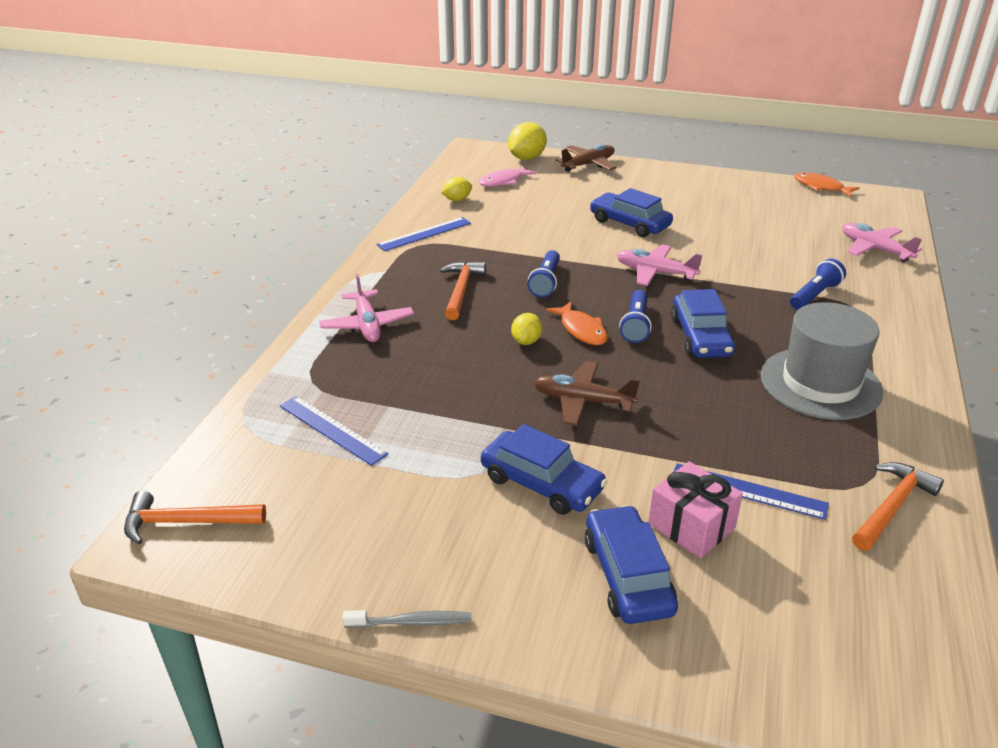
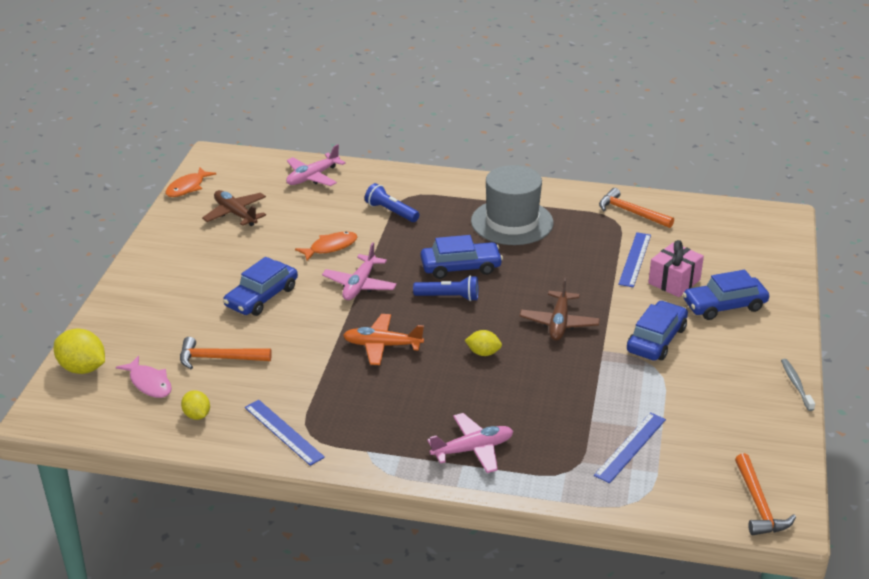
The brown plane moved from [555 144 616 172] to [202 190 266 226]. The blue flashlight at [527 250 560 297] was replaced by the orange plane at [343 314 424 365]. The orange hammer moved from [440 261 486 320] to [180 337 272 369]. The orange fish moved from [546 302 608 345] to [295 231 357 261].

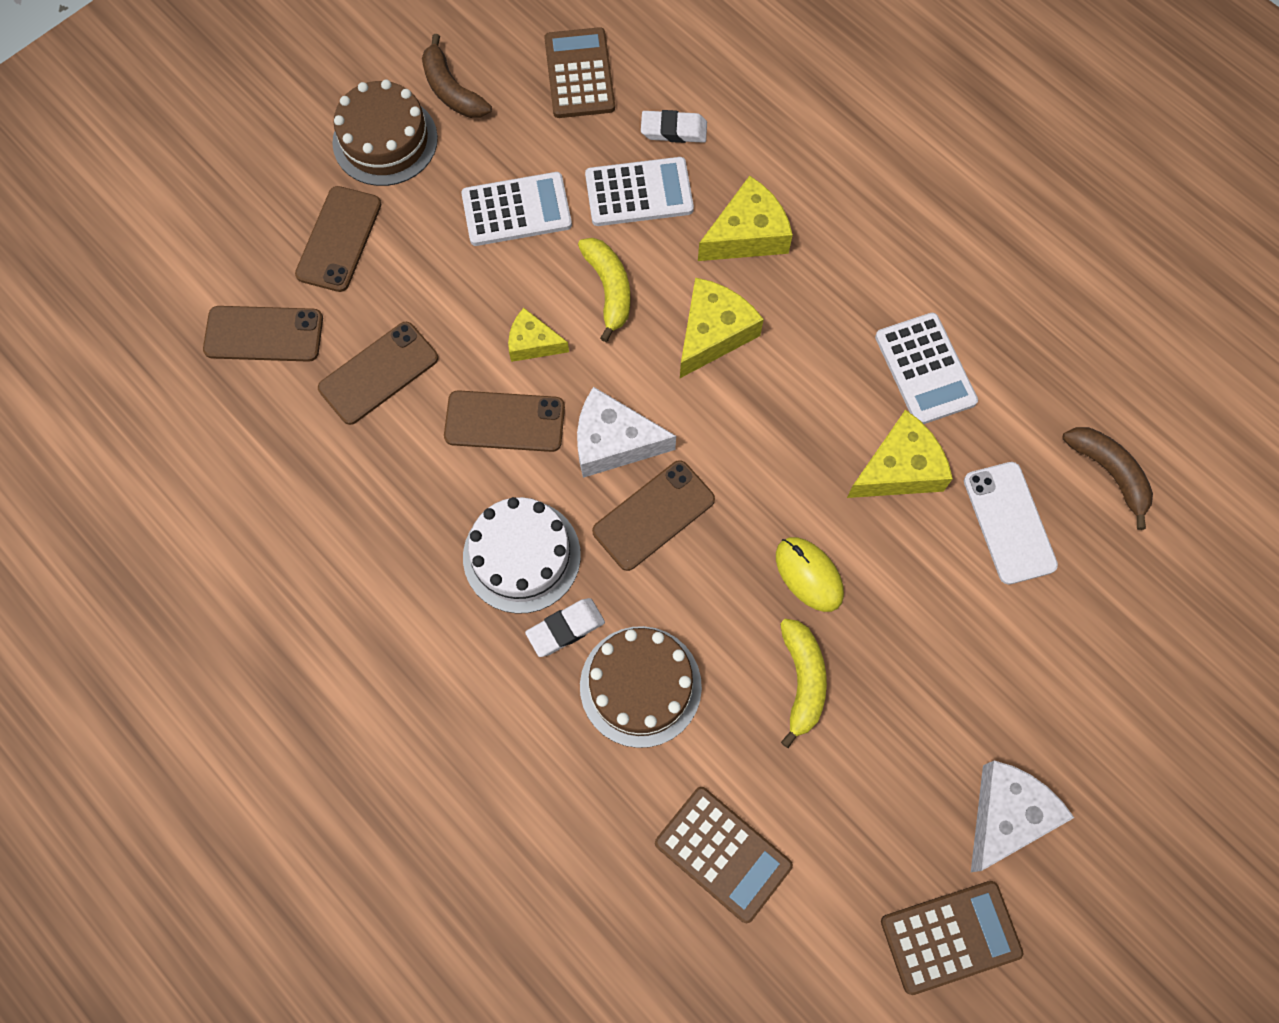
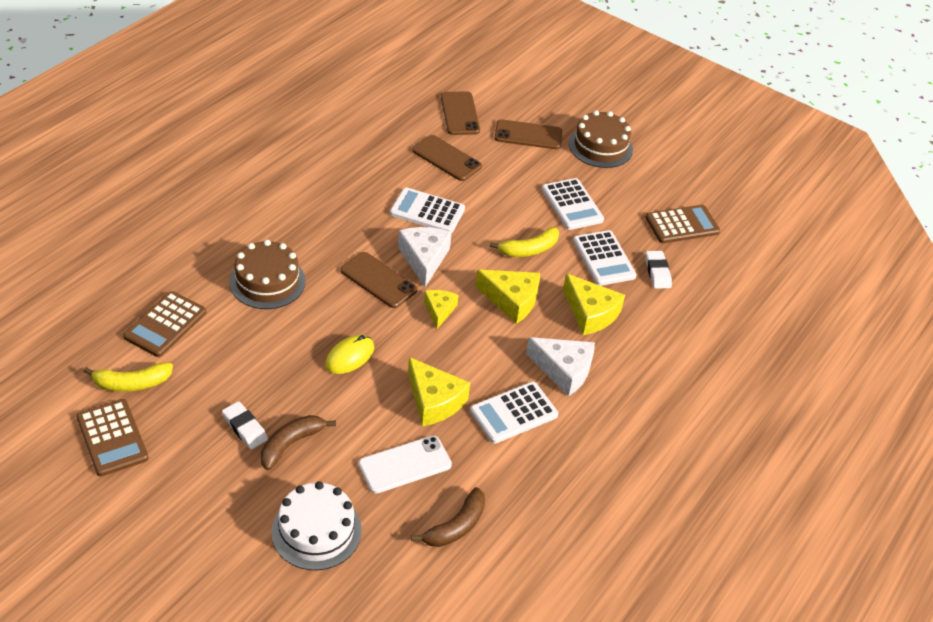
The brown banana moved from [422 34 492 118] to [261 415 336 470]. The yellow cheese moved from [508 308 569 362] to [424 290 459 329]. The brown phone at [444 390 565 452] was replaced by the white calculator at [390 187 465 233]. The white cake moved from [463 497 581 614] to [271 481 362 570]. The white eraser moved from [525 598 605 657] to [222 401 268 449]. The yellow banana moved from [780 619 827 748] to [84 362 173 392]. The white cheese moved from [971 761 1074 872] to [526 337 595 396].

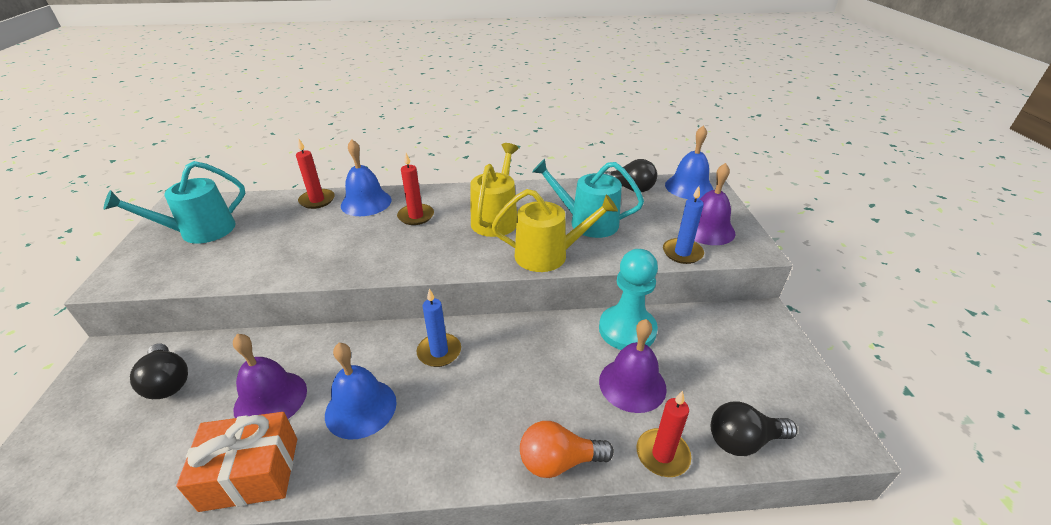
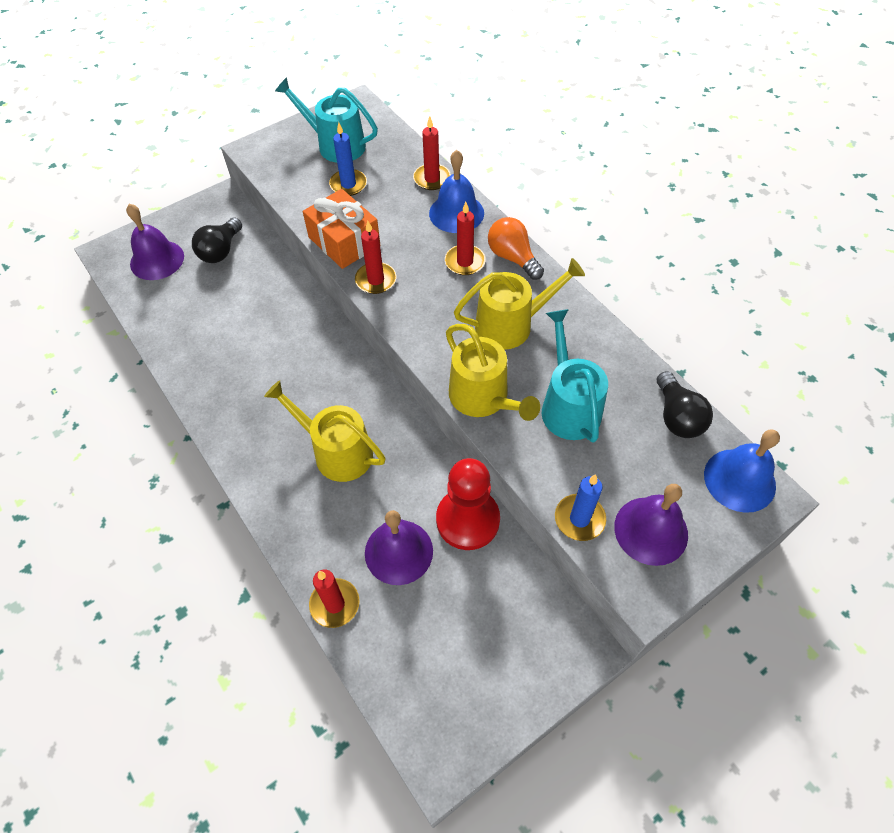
The turquoise pawn at [599 249 658 350] became the red pawn at [436 458 500 550]. The blue candle moved from [417 288 461 367] to [329 122 367 196]. The purple bell moved from [233 334 307 419] to [126 204 184 280]. The blue bell at [325 343 397 440] disappeared. The black light bulb at [711 401 797 456] disappeared. The orange gift moved from [176 412 297 512] to [303 189 380 269]. The orange light bulb moved from [520 421 614 478] to [488 217 544 280]. The red candle at [355 221 396 294] appeared. The yellow watering can at [264 380 385 482] appeared.

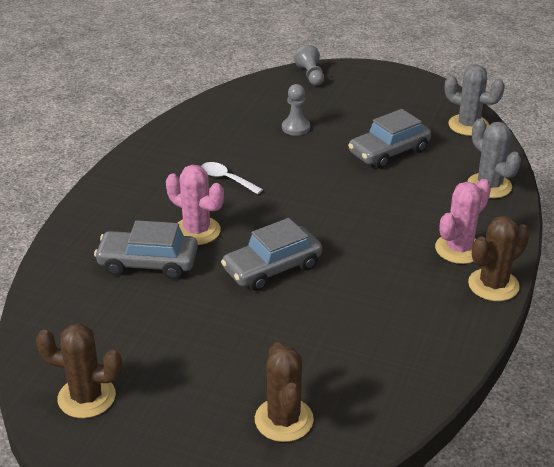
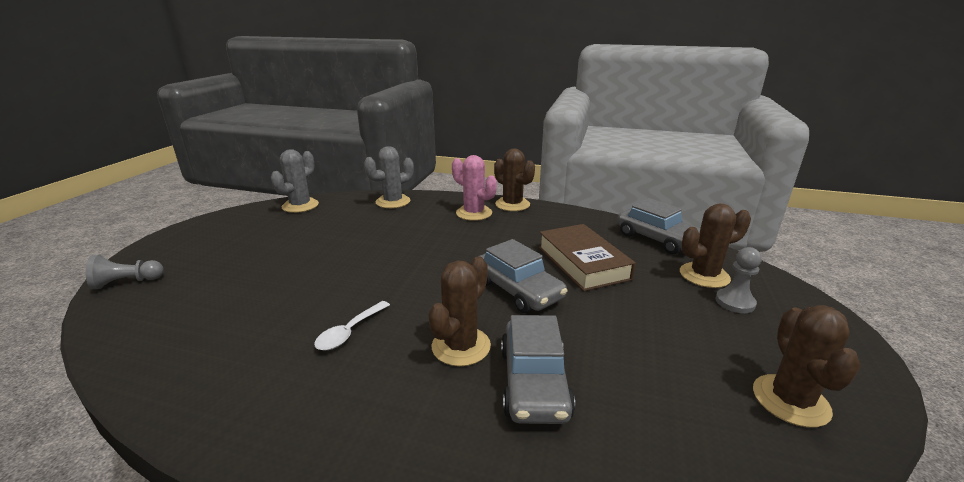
The grey pawn moved from [282 84 310 136] to [715 247 762 313]. The grey car moved from [348 109 431 169] to [617 198 700 254]. The pink cactus at [166 165 224 245] became the brown cactus at [428 256 491 366]. The brown book at [539 224 636 291] appeared.

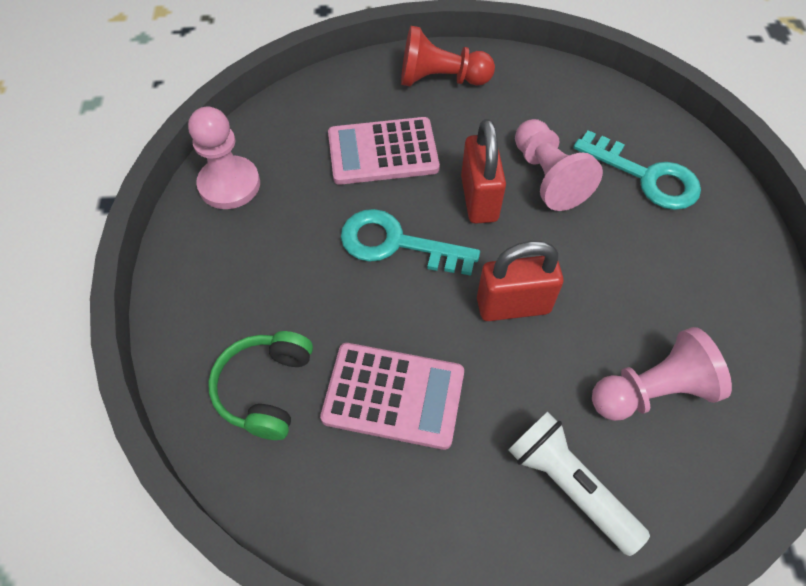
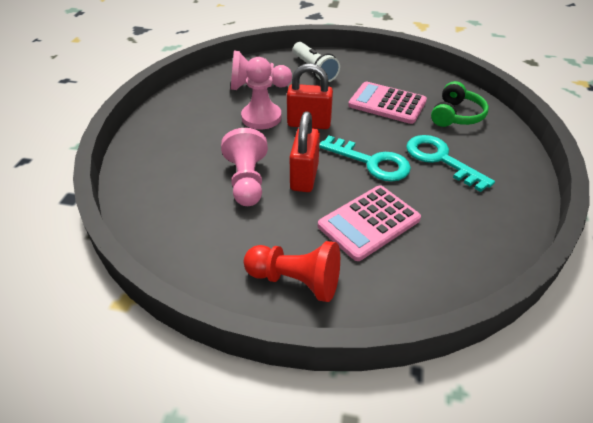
The pink pawn moved from [188 106 260 209] to [241 57 281 129]. The pink calculator at [328 117 440 185] turned 135 degrees clockwise. The turquoise key moved from [573 130 701 210] to [406 135 495 192].

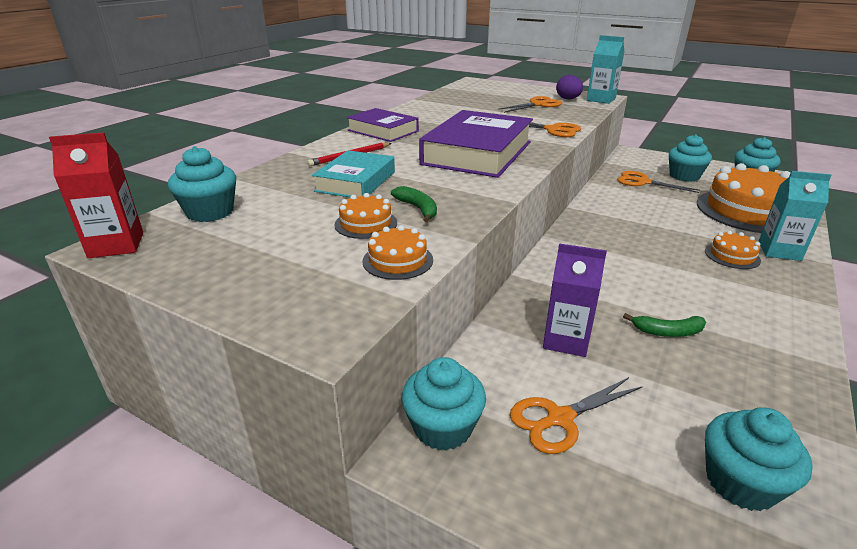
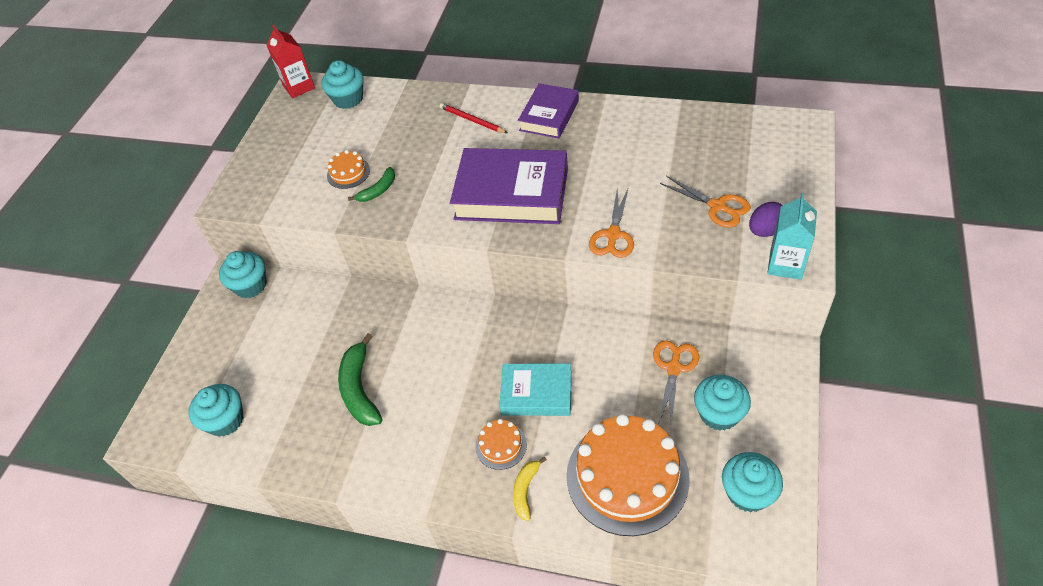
The turquoise book moved from [312 150 395 197] to [499 364 572 416]. The turquoise carton at [758 171 832 261] was replaced by the yellow banana at [513 457 547 521]. The orange cake at [362 225 433 280] disappeared. The purple carton at [543 243 607 357] disappeared. The green banana at [623 313 706 337] changed to 1.73 times the size. The orange scissors at [510 377 642 454] disappeared.

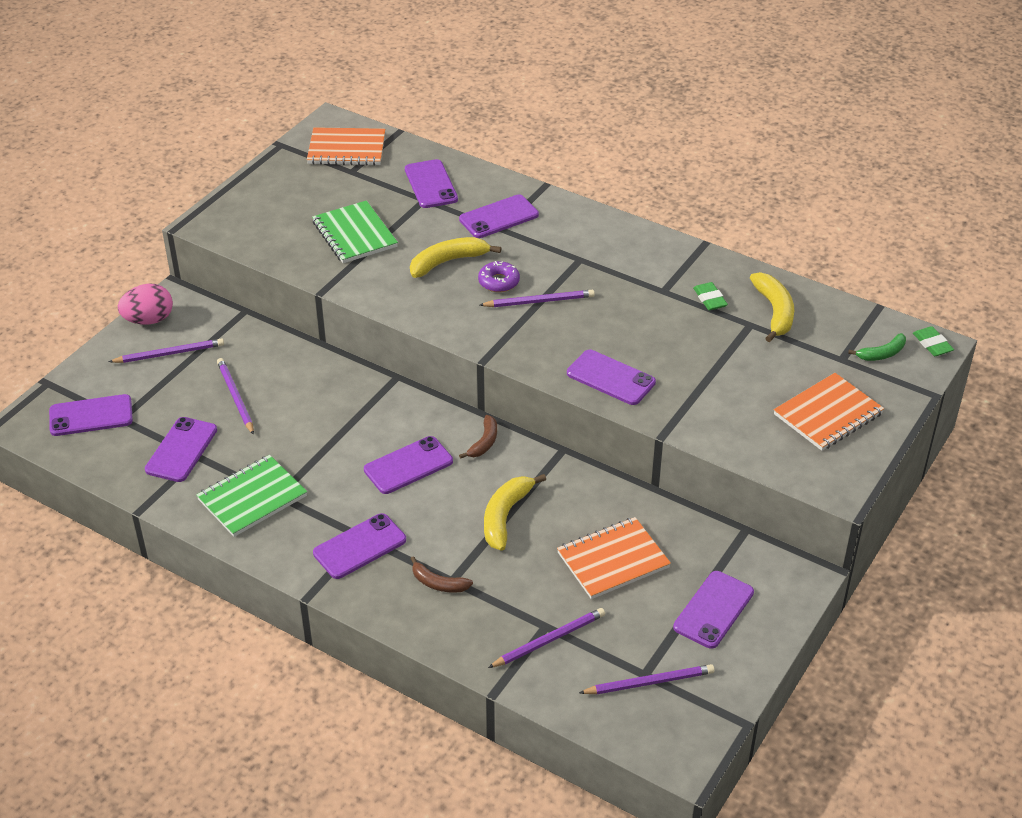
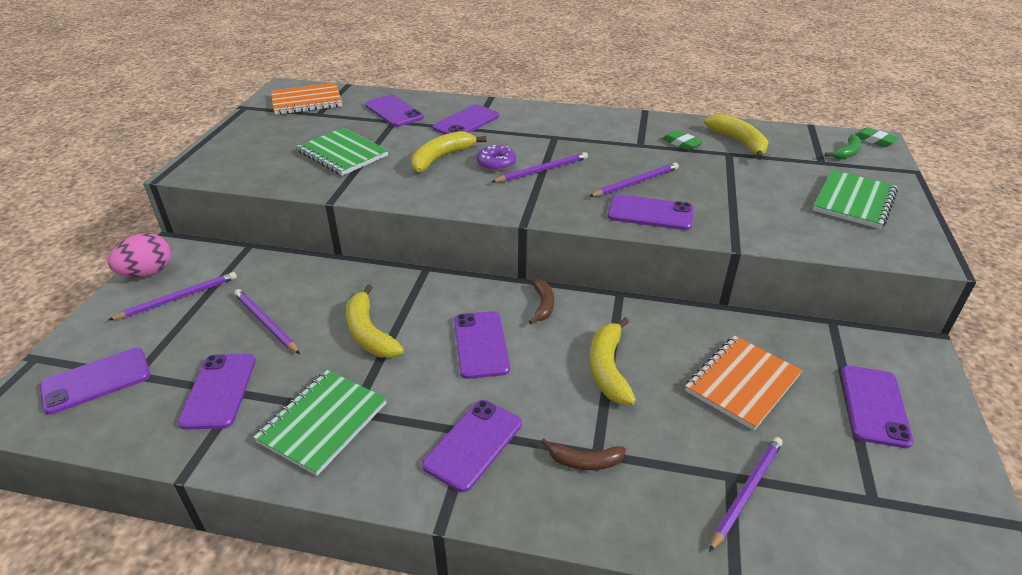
The orange notebook at [774 373 884 451] became the green notebook at [813 170 898 229]. The purple phone at [364 436 453 494] turned 45 degrees counterclockwise. The purple pencil moved from [579 664 715 694] to [589 163 679 197]. The yellow banana at [346 284 404 358] appeared.

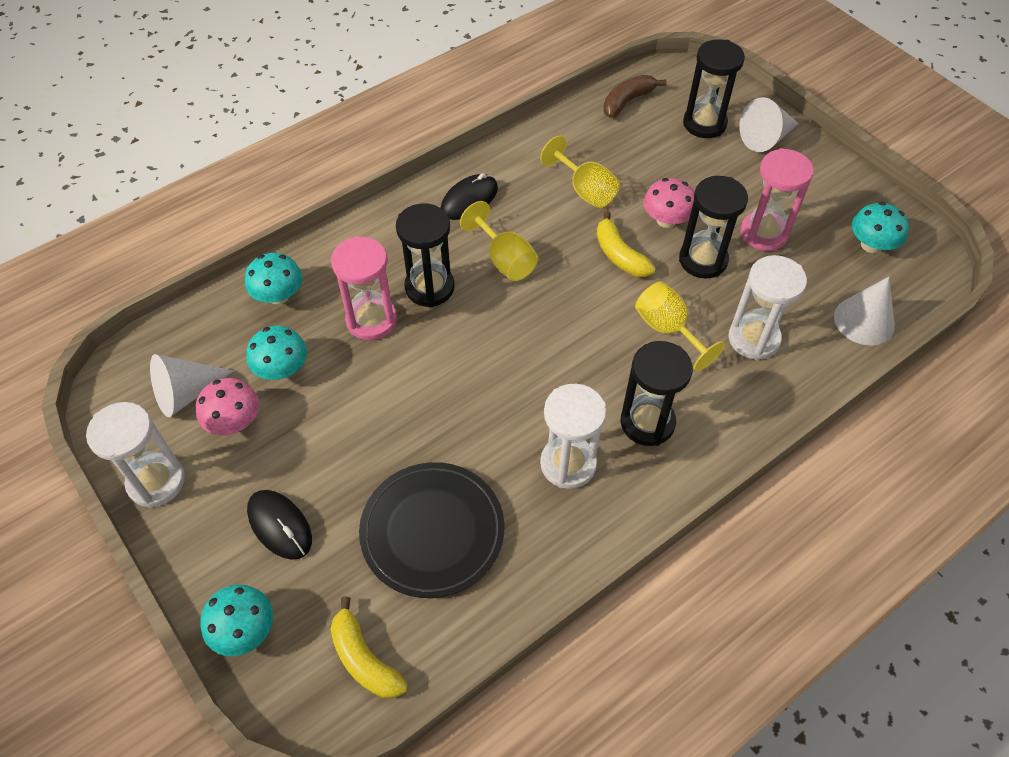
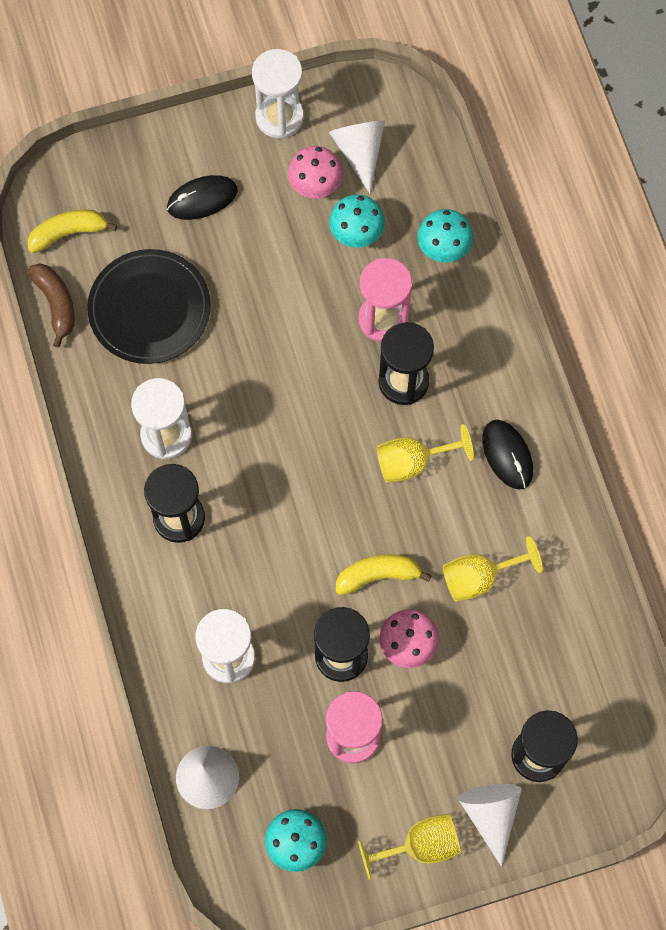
The brown banana moved from [603 75 667 118] to [28 263 75 348]. The yellow goblet moved from [635 281 725 371] to [358 814 461 880]. The turquoise mushroom at [200 585 273 656] disappeared.

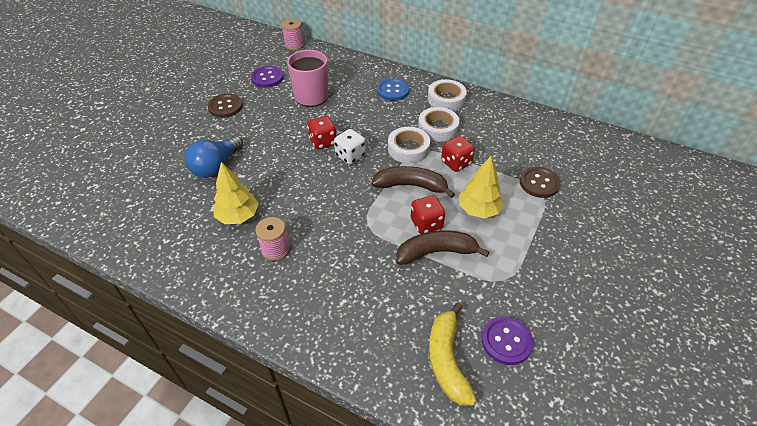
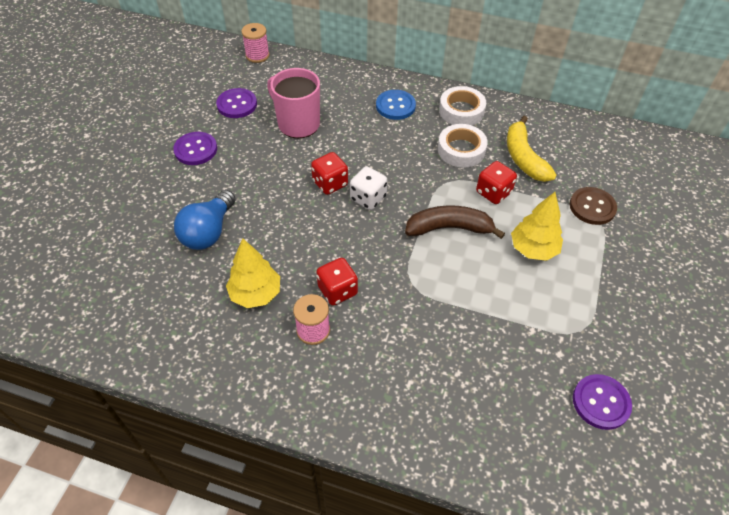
The brown button at [207 94 243 118] became the purple button at [173 132 217 165]. The white tape at [388 127 430 164] disappeared. The red dice moved from [411 195 445 234] to [317 258 358 305]. The brown banana at [396 230 489 265] disappeared. The yellow banana moved from [429 303 477 406] to [507 116 557 182].

